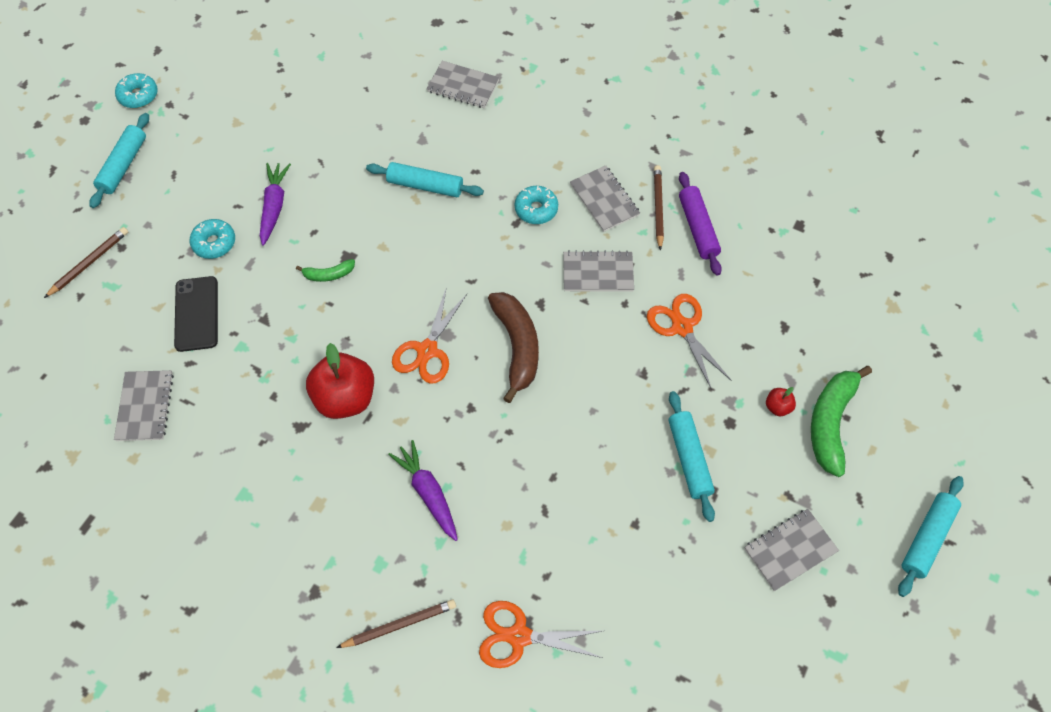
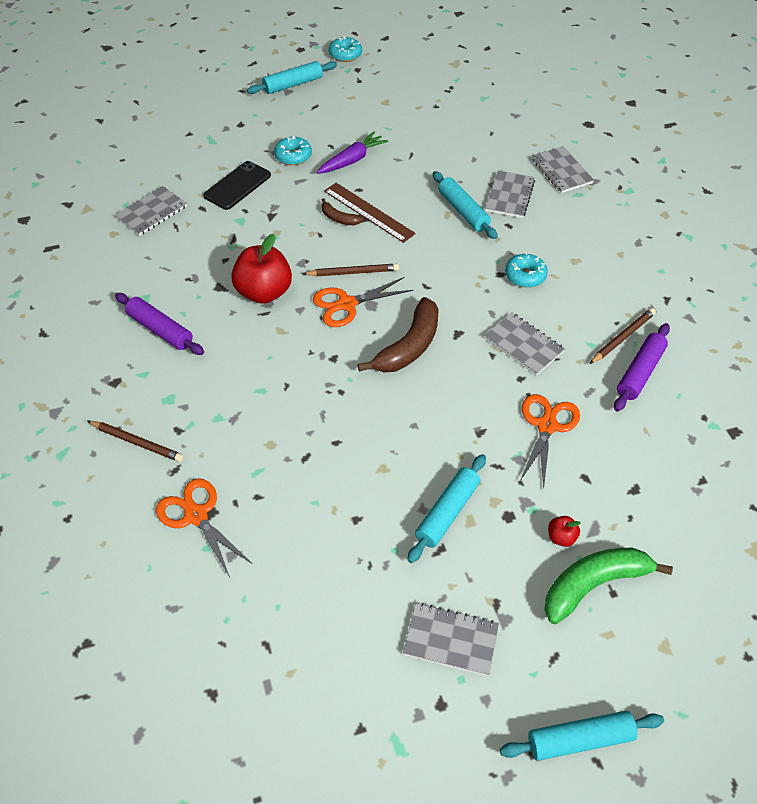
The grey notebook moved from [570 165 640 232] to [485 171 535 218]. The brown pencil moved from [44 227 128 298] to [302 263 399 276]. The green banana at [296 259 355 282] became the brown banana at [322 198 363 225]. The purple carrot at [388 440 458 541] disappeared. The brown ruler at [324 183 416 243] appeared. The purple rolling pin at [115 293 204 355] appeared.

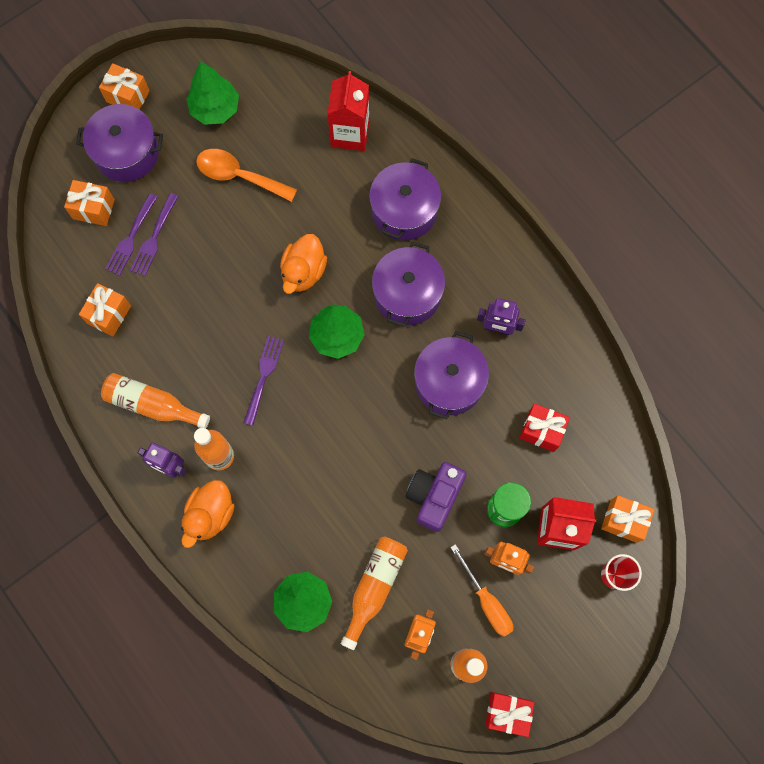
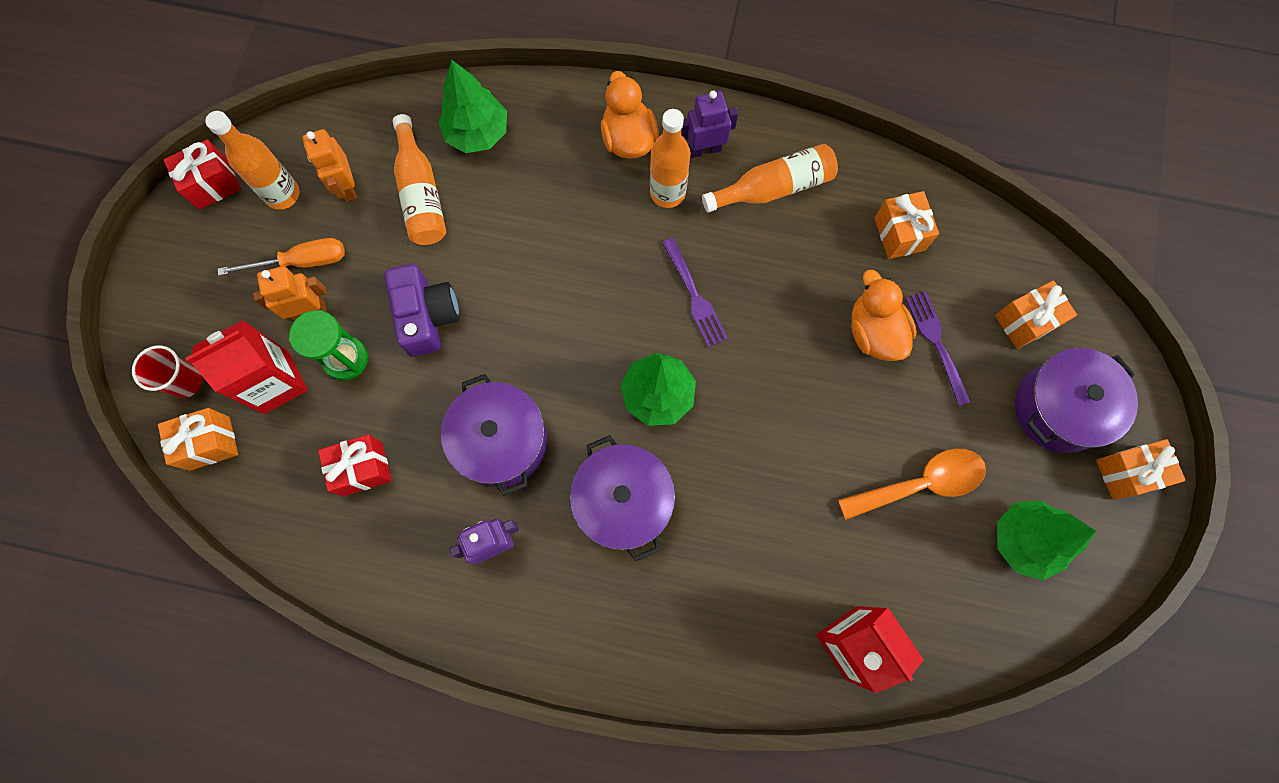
The purple pot at [369 158 441 240] disappeared. The purple fork at [105 193 158 276] disappeared. The orange duck moved from [280 234 327 294] to [851 270 917 361]. The orange screwdriver at [450 544 513 637] turned 150 degrees clockwise.

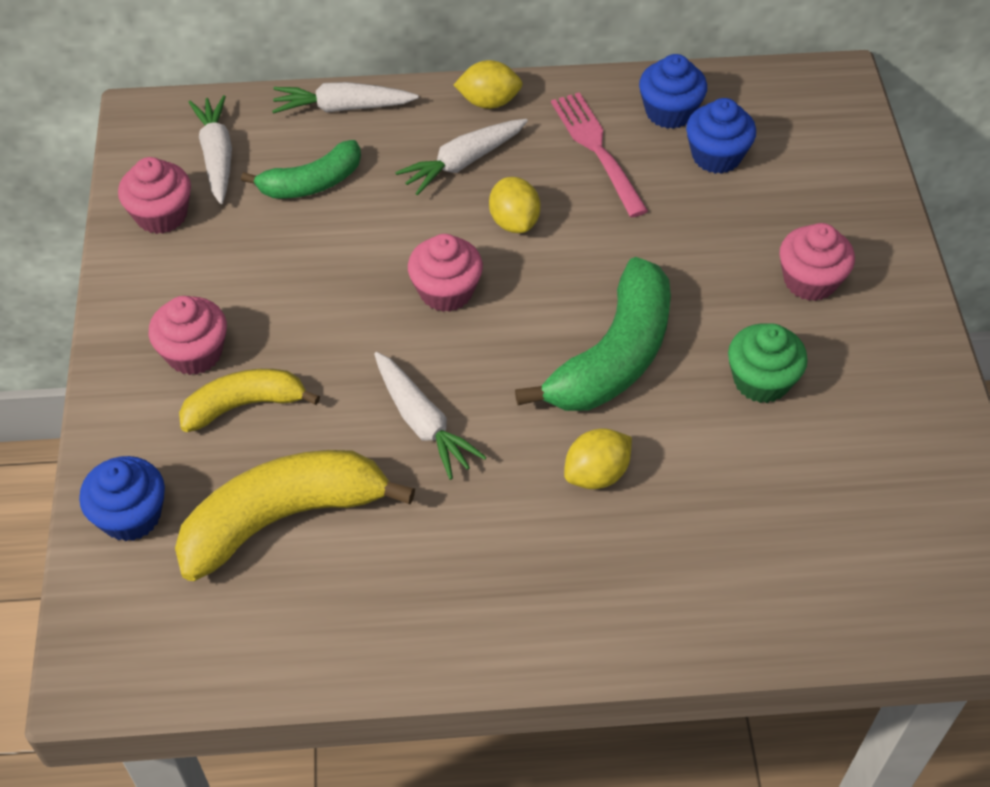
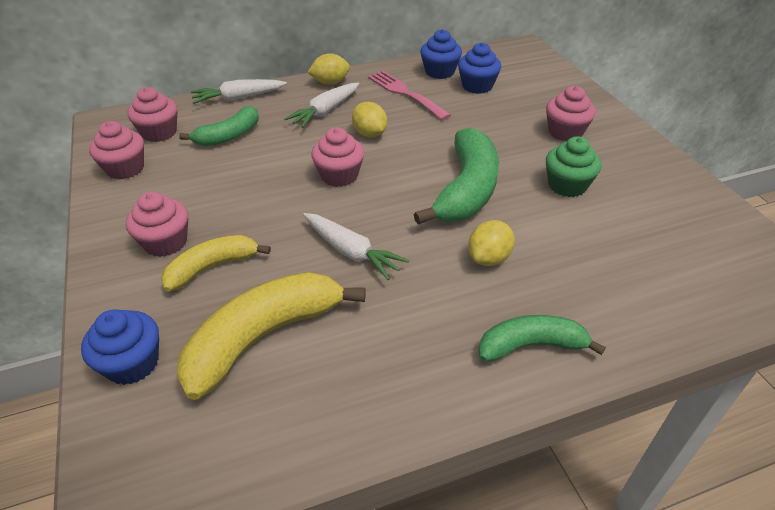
The white carrot at [189 95 232 204] was replaced by the pink cupcake at [128 87 178 142]. The green banana at [478 315 606 362] appeared.

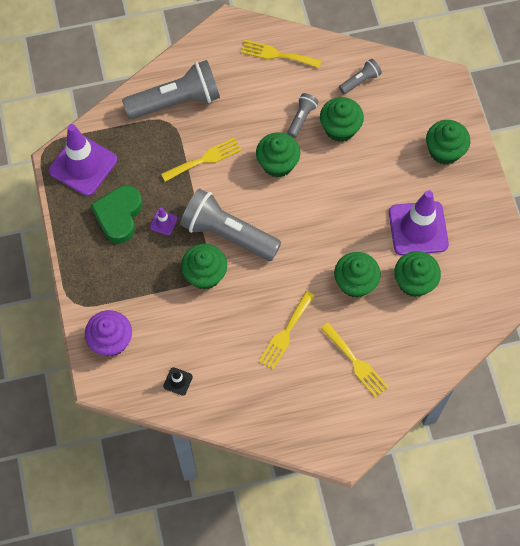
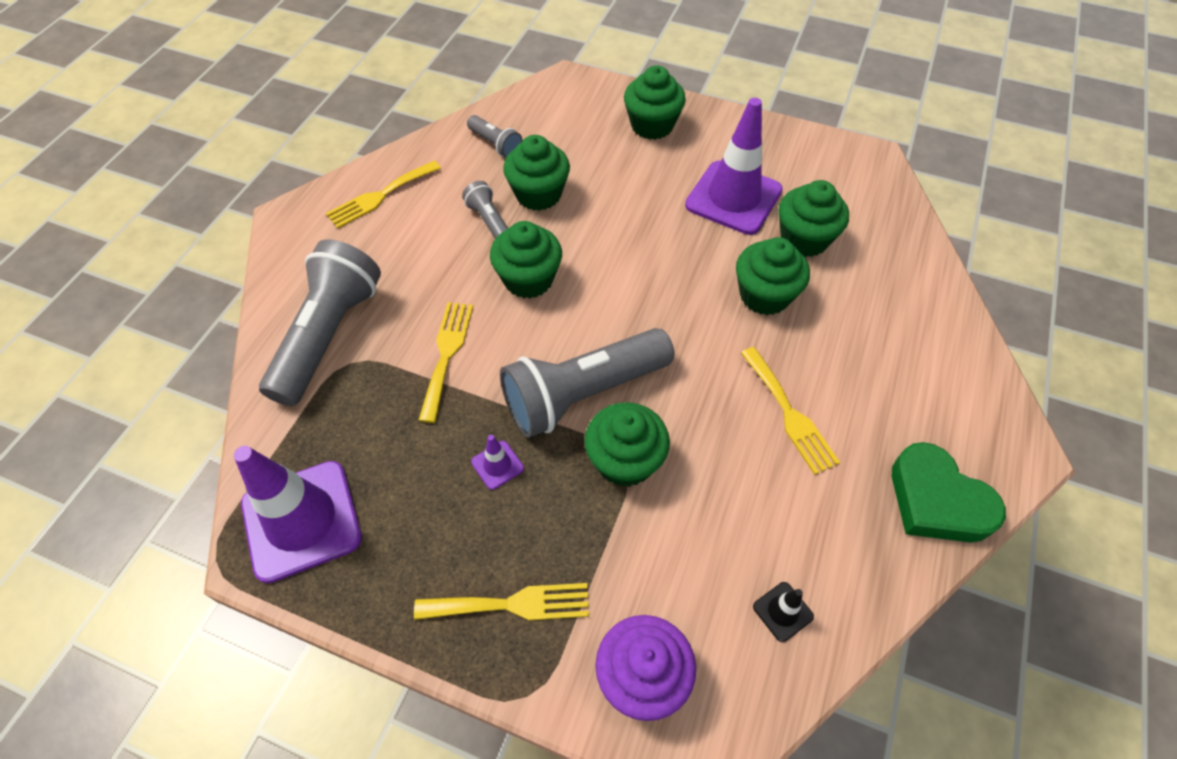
The grey flashlight at [339 59 382 94] turned 135 degrees clockwise. The green heart moved from [91 185 142 243] to [892 442 1006 543]. The yellow fork moved from [320 322 389 398] to [414 583 589 620].

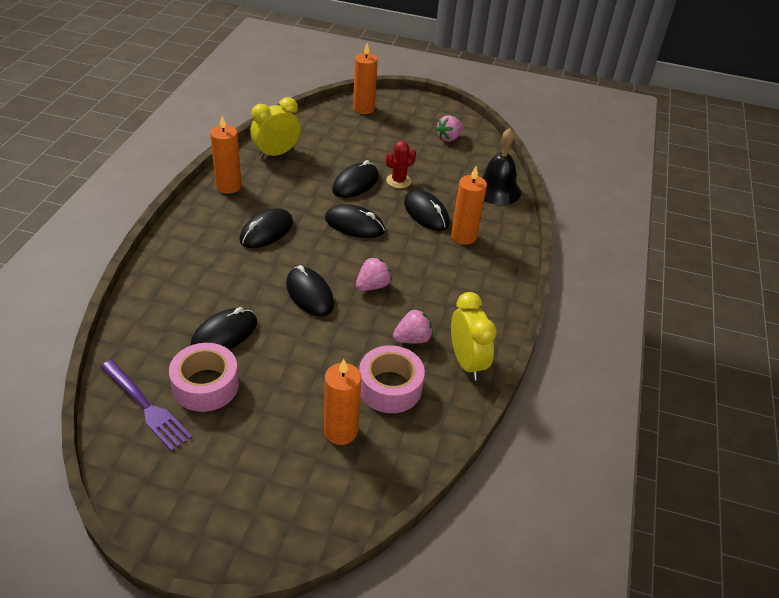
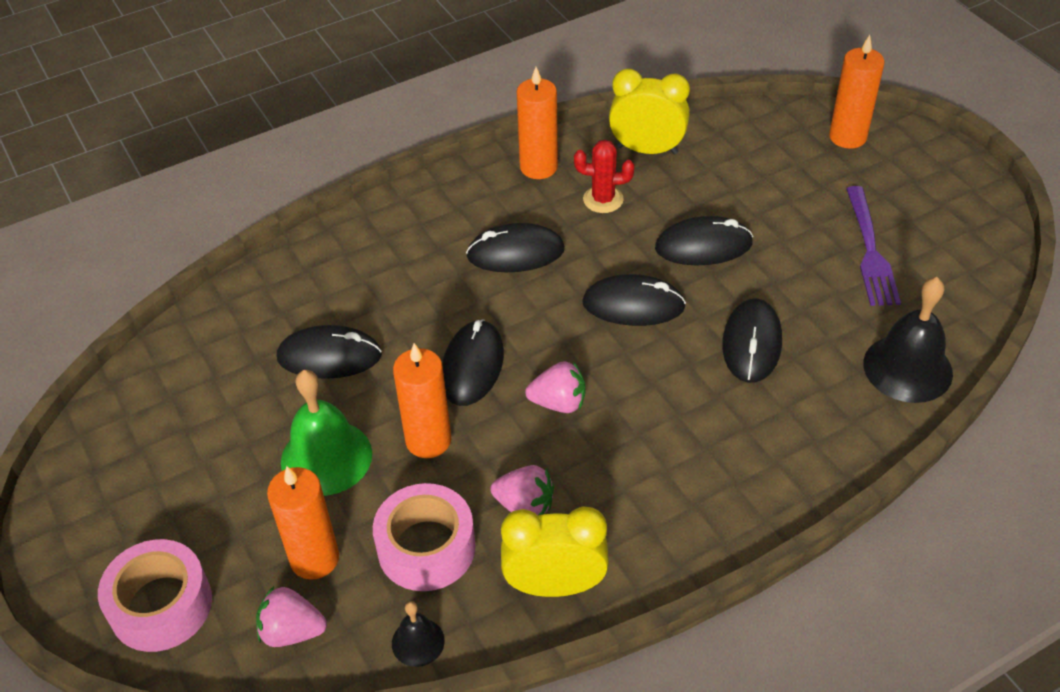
The pink strawberry moved from [435 115 464 142] to [256 586 327 647]. The red cactus moved from [386 141 416 188] to [574 140 634 213]. The orange candle moved from [451 167 487 245] to [393 343 451 458]. The black mouse at [325 204 385 238] turned 60 degrees counterclockwise. The yellow clock at [451 292 497 380] turned 120 degrees counterclockwise. The pink tape moved from [169 343 239 412] to [98 539 212 652]. The purple fork moved from [100 360 193 451] to [846 186 901 306]. The green bell at [281 370 372 496] appeared. The black bell at [392 601 445 667] appeared.

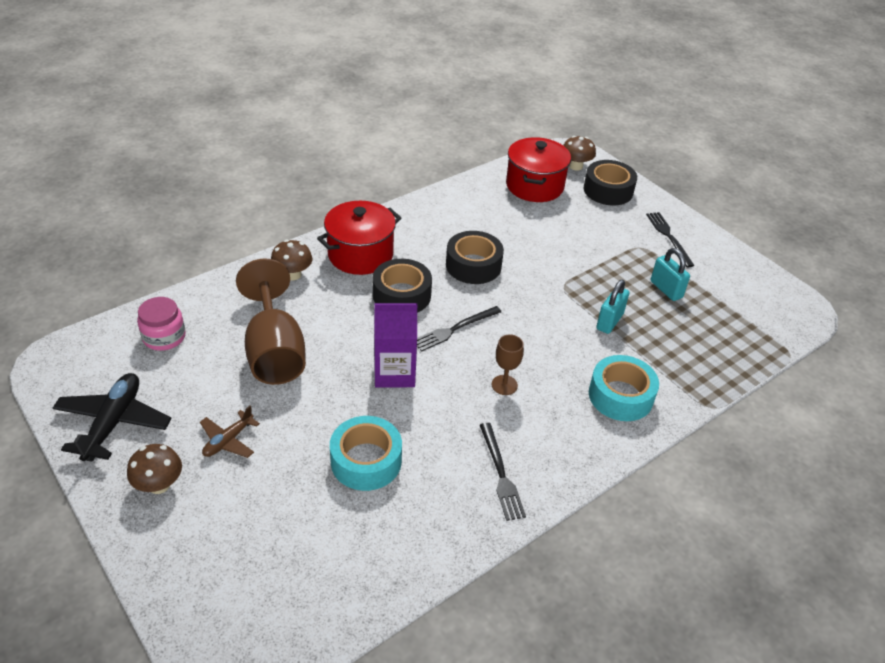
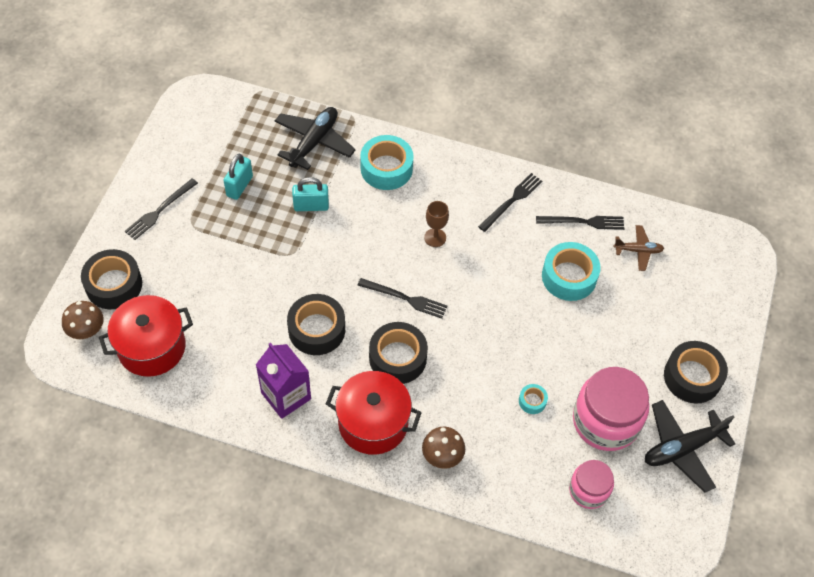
The brown goblet at [236 259 306 385] was replaced by the turquoise tape at [519 384 548 414]. The purple carton moved from [374 303 417 388] to [256 342 311 419]. The brown plane moved from [200 405 260 458] to [613 225 664 271]. The brown mushroom at [127 444 182 494] was replaced by the black tape at [664 341 728 404]. The black plane at [275 107 356 170] appeared. The black fork at [536 216 624 230] appeared. The pink jar at [573 367 649 451] appeared.

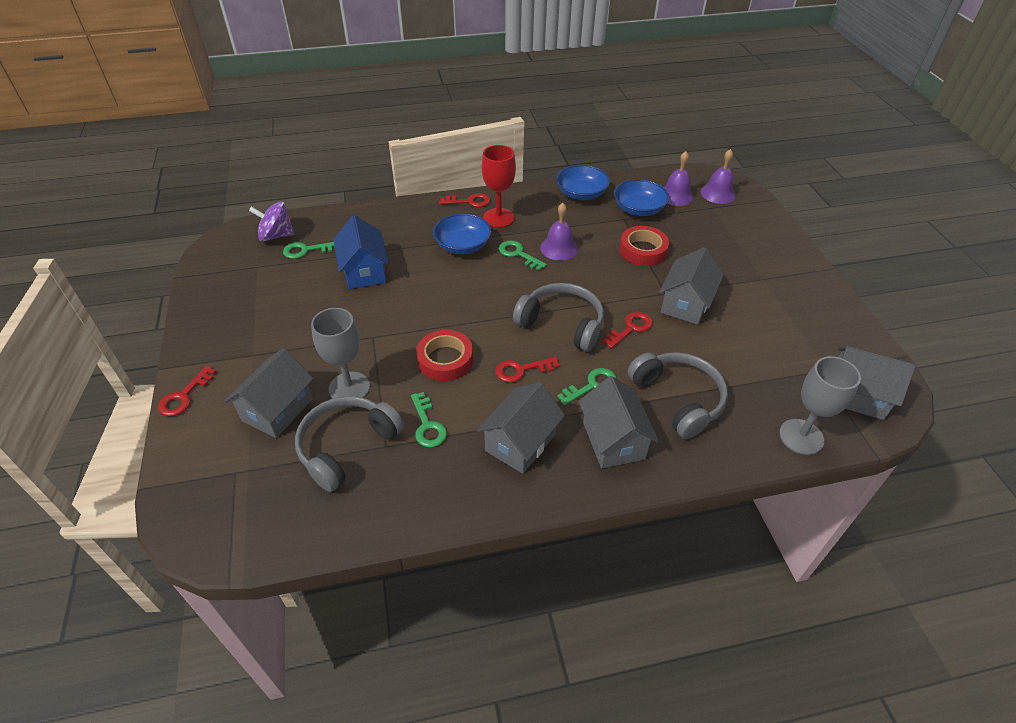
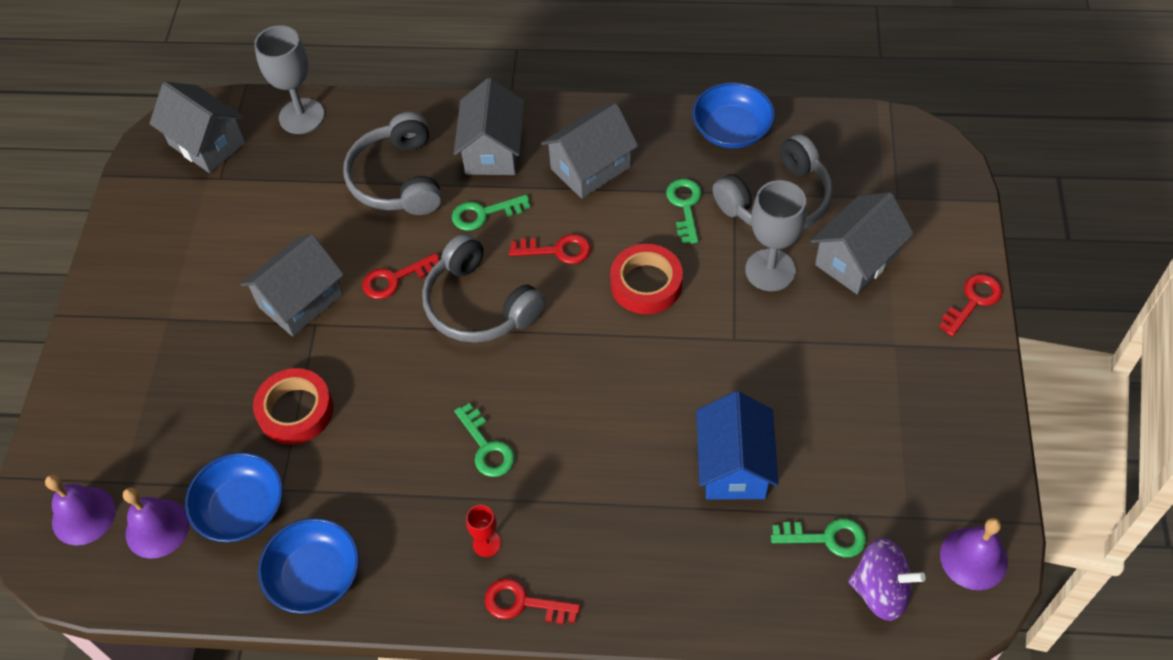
The red goblet at [482 145 516 228] changed to 0.50 times the size. The purple bell moved from [540 203 578 261] to [940 518 1008 590]. The blue bowl moved from [433 213 491 254] to [692 82 775 148].

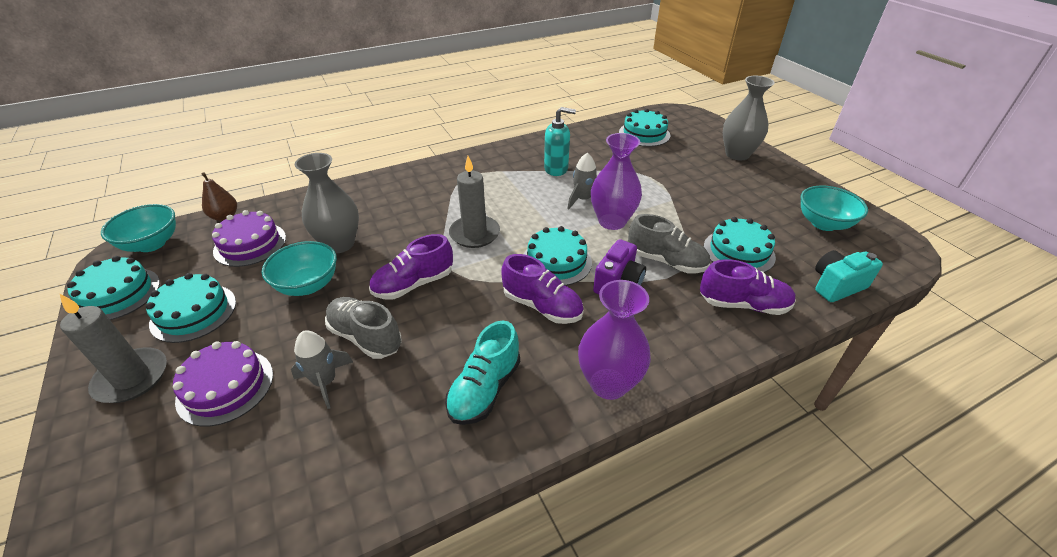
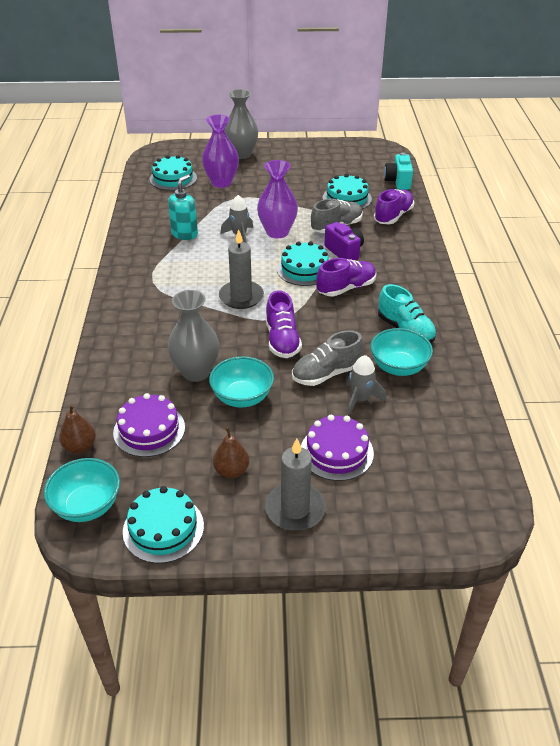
The turquoise bowl moved from [801 186 868 231] to [370 328 433 376]. The turquoise cake at [146 273 236 343] was replaced by the brown pear at [213 427 249 478]. The purple vase moved from [578 280 651 400] to [202 115 239 188].

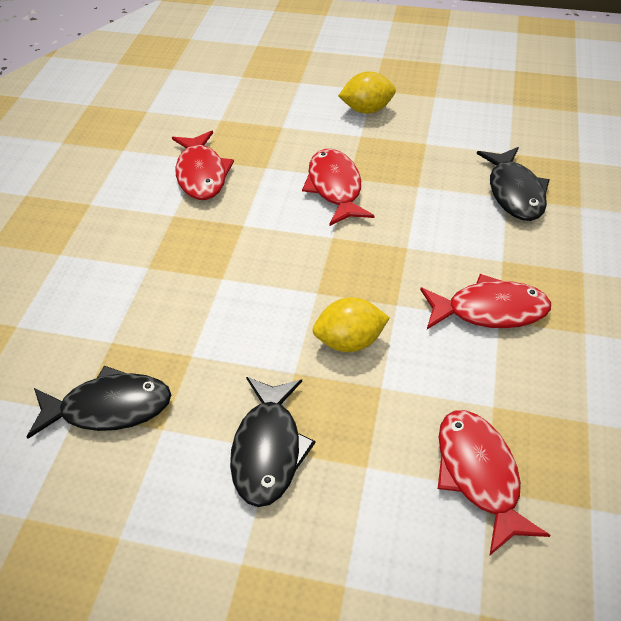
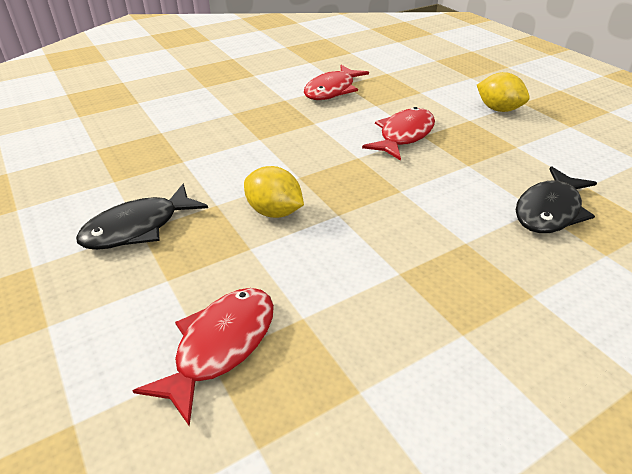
The red fish at [420 274 551 329] disappeared. The black fish at [27 366 171 439] disappeared.

